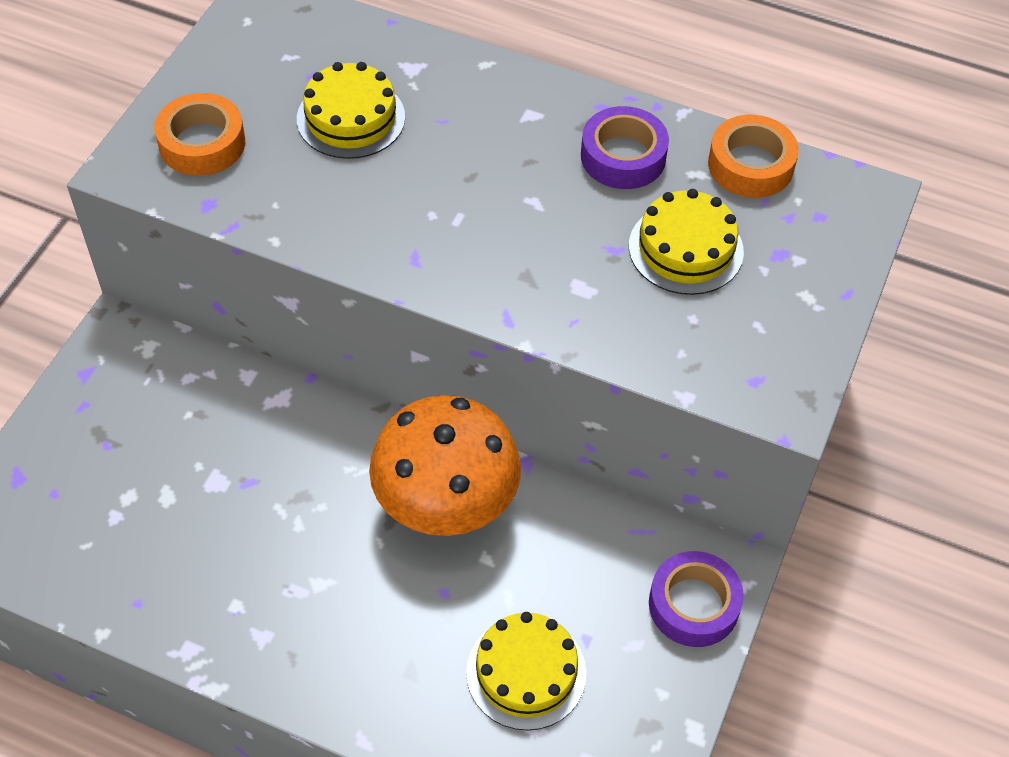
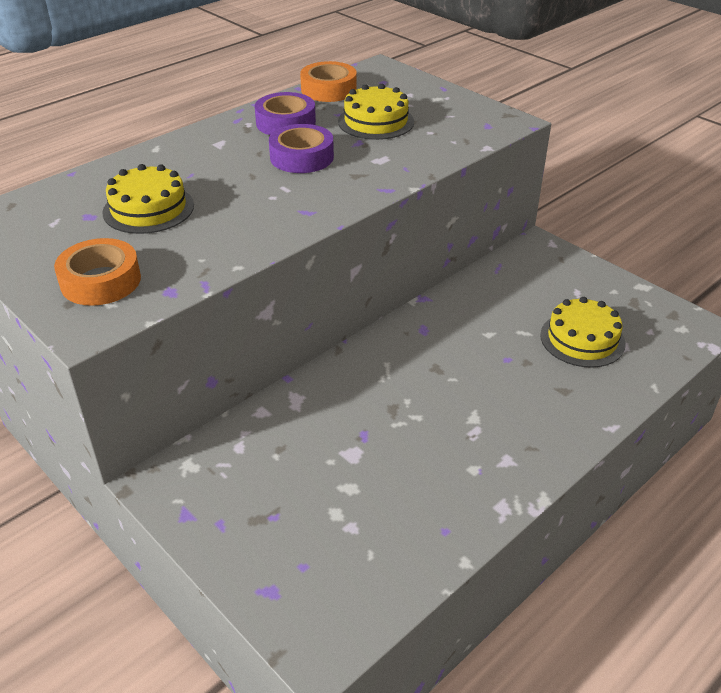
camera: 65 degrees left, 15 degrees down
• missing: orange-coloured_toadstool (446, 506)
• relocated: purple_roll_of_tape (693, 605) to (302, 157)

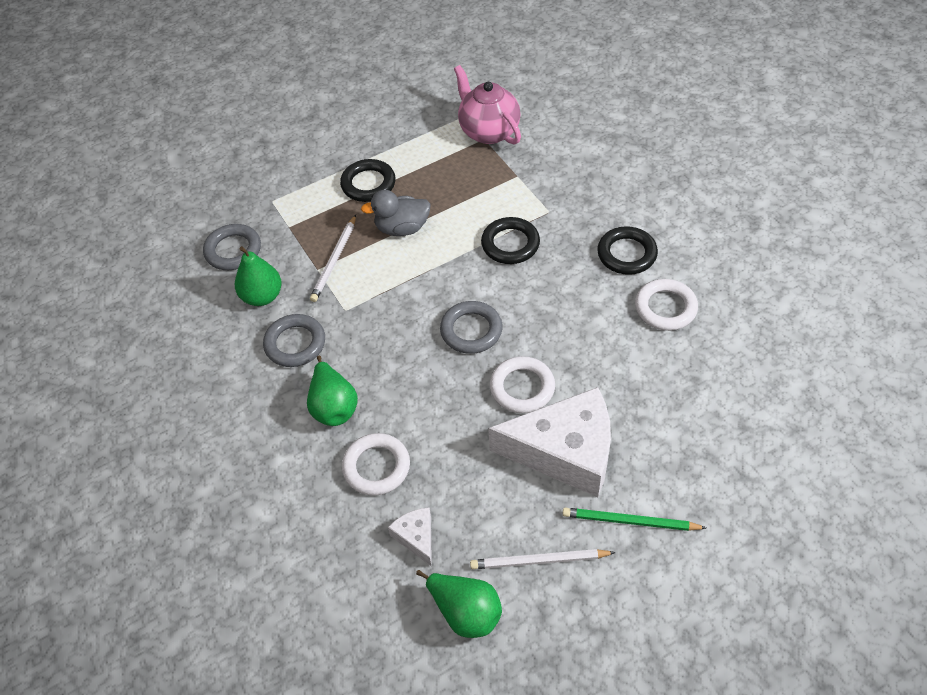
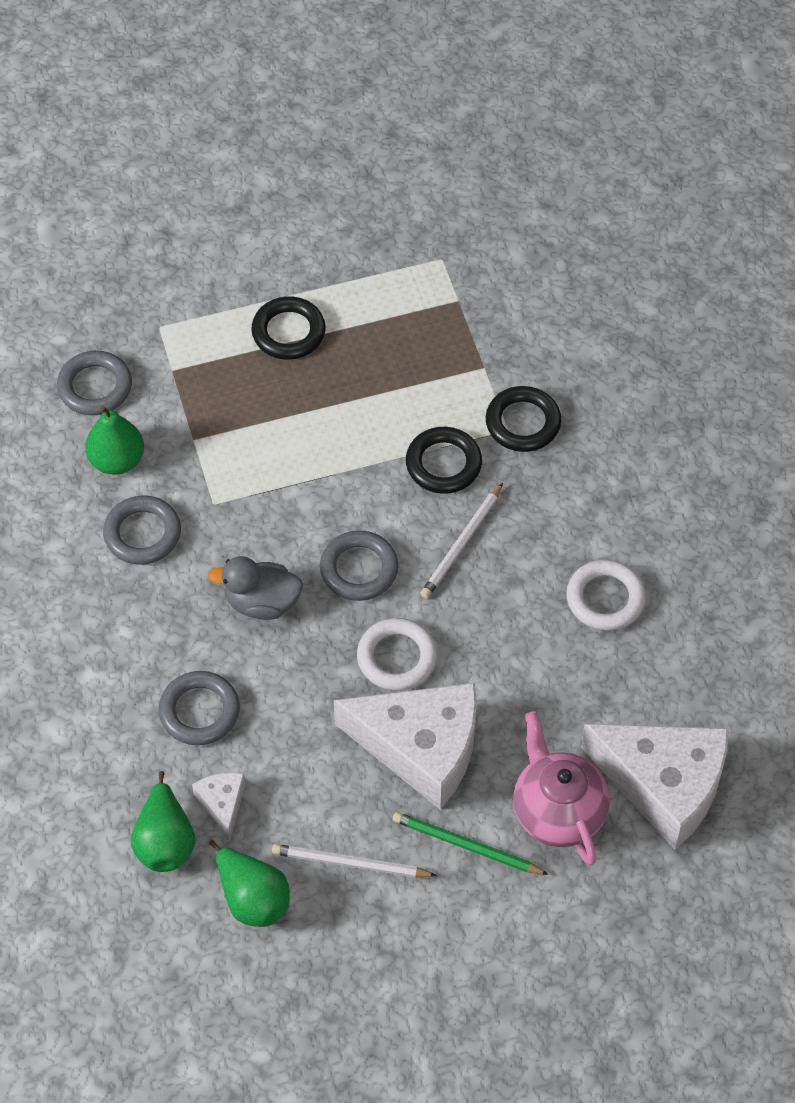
camera: 10 degrees right, 5 degrees up
• relocated: emerald_pear (333, 406) to (165, 841)
• relocated: pure_white_lead_pencil (334, 260) to (461, 544)
• colour: pure_white_ring (376, 467) to ash-grey_ring (199, 711)
• relocated: ash-grey_rubber_duck (402, 228) to (261, 602)
• relocated: rose-pink_teapot (488, 131) to (557, 811)
• relocated: black_ring (626, 254) to (523, 423)
• appeared: pure_white_cheese (664, 784)

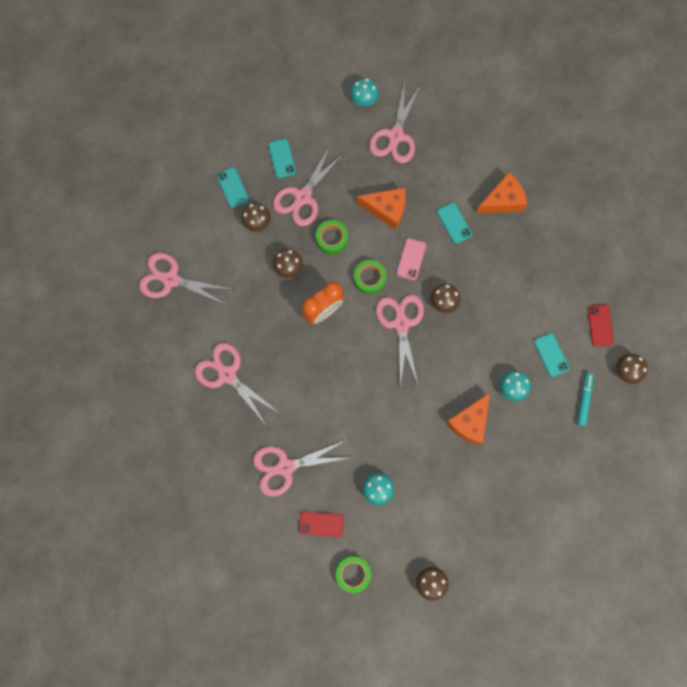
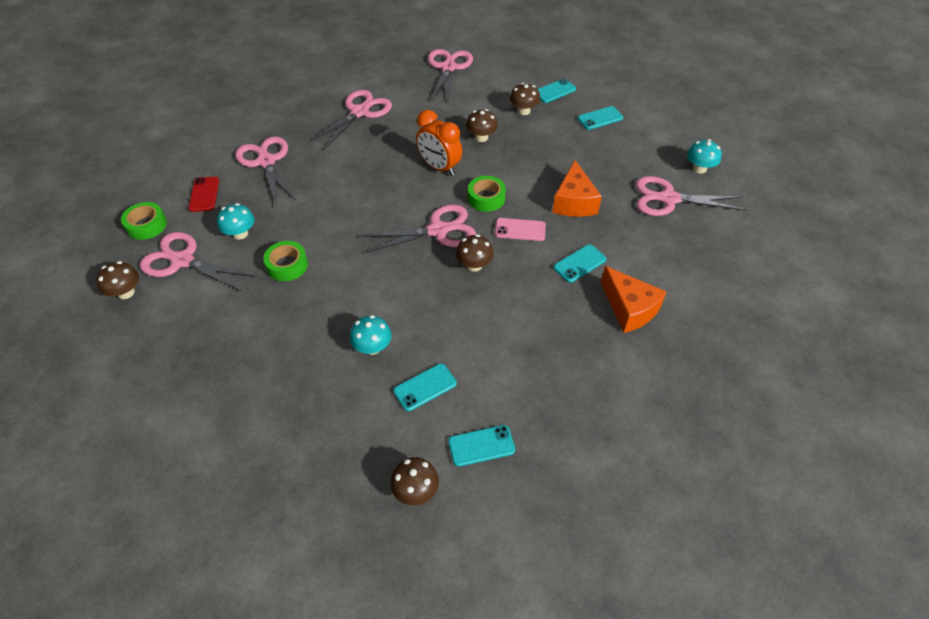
camera: 80 degrees right, 25 degrees down
• relocated: rose-pink_scissors (303, 197) to (183, 261)
• relocated: emerald_roll_of_tape (332, 239) to (287, 265)
• missing: orange-coloured_cheese (469, 422)
• missing: aqua_marker_pen (584, 400)
• colour: red_phone (600, 325) to aqua_phone (481, 446)

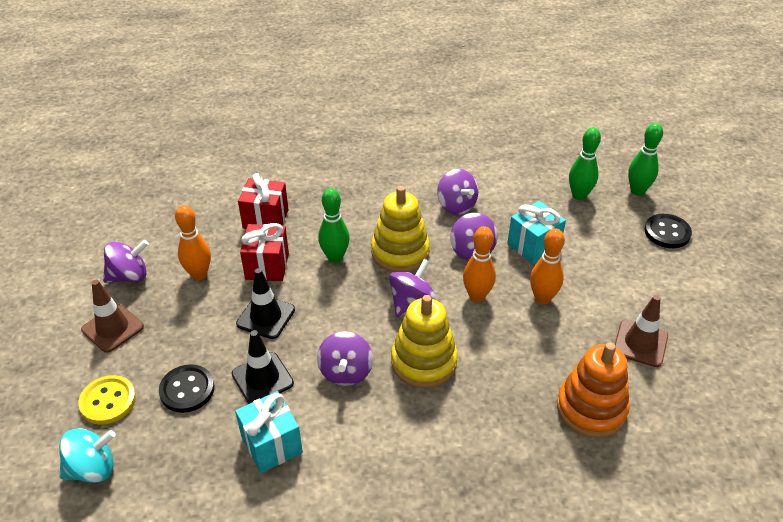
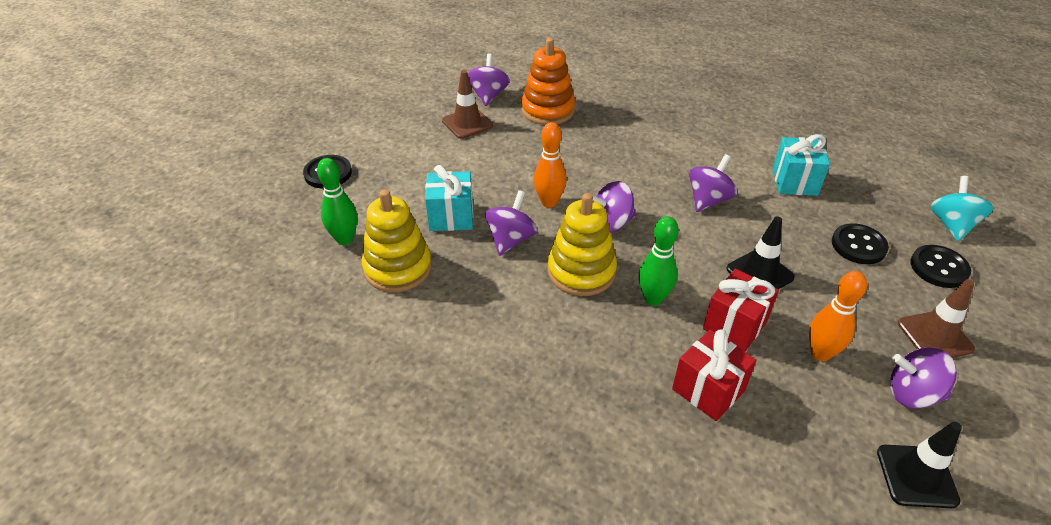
camera: 145 degrees left, 0 degrees up
• spun: aqua_spinning_top (92, 469) = (951, 225) 90 degrees clockwise
• colour: bright_yellow_shirt_button (108, 401) to black_shirt_button (939, 268)
• relocated: black_traffic_cone (262, 378) to (916, 476)
• relocated: bright_yellow_stacking_rings (423, 361) to (398, 268)
• relocated: purple_spinning_top (456, 205) to (488, 95)
• missing: orange-coloured_bowling_pin (542, 298)
• missing: emerald_bowling_pin (637, 191)

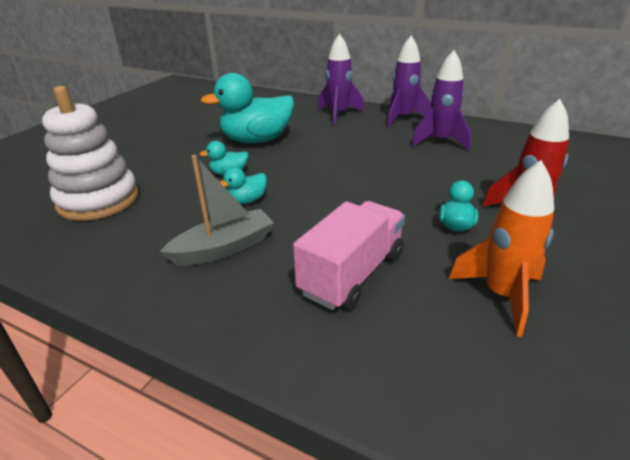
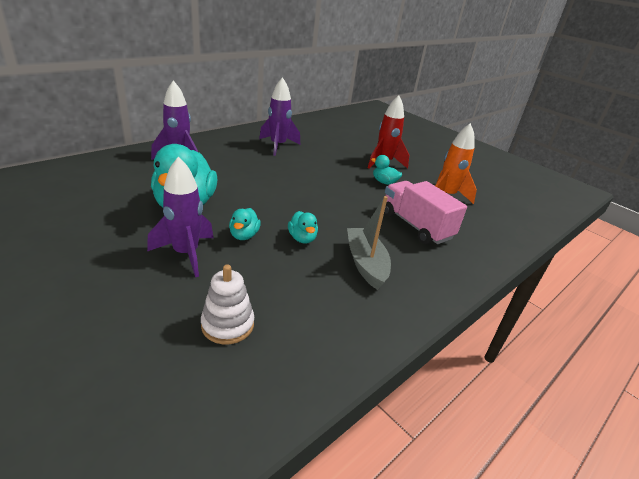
camera: 75 degrees left, 0 degrees up
• size: pure_white_stacking_rings (98, 200) = (227, 325) x0.57
• relocated: purple_spaceship (403, 118) to (186, 254)

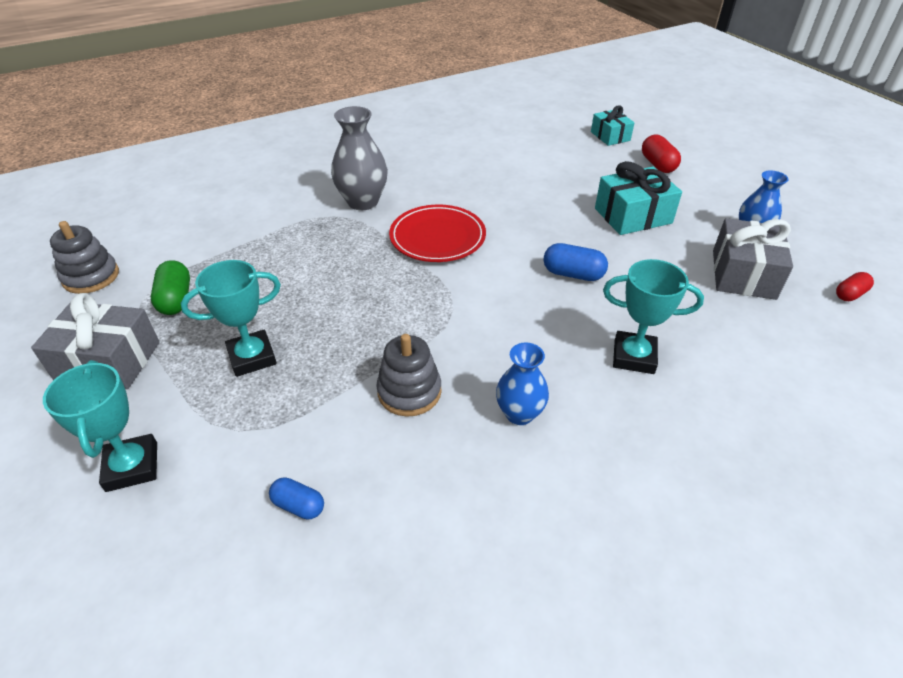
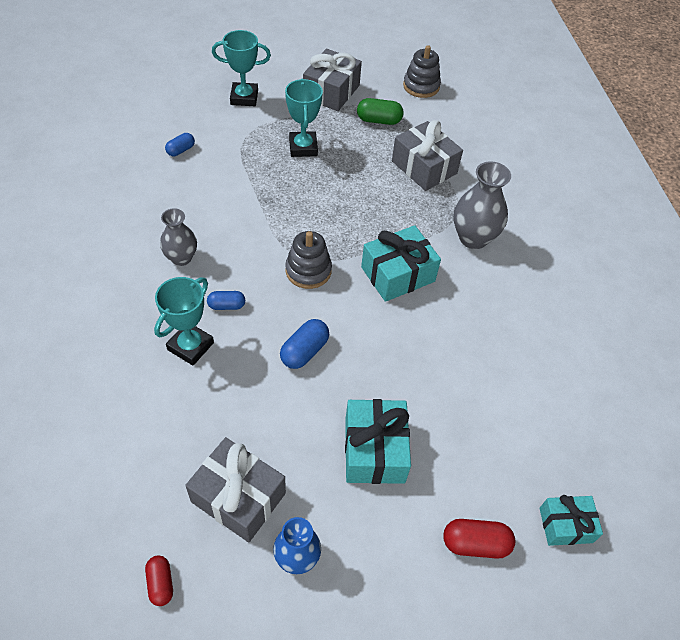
camera: 105 degrees right, 10 degrees up
• relocated: ash-grey_stacking_rings (409, 391) to (308, 271)
• exchanged: red_plate (437, 237) to aqua_present (398, 274)
• colour: cobalt_vase (519, 414) to ash-grey_vase (181, 258)
• appeared: cobalt_pill (226, 306)
• appeared: ash-grey_present (424, 167)

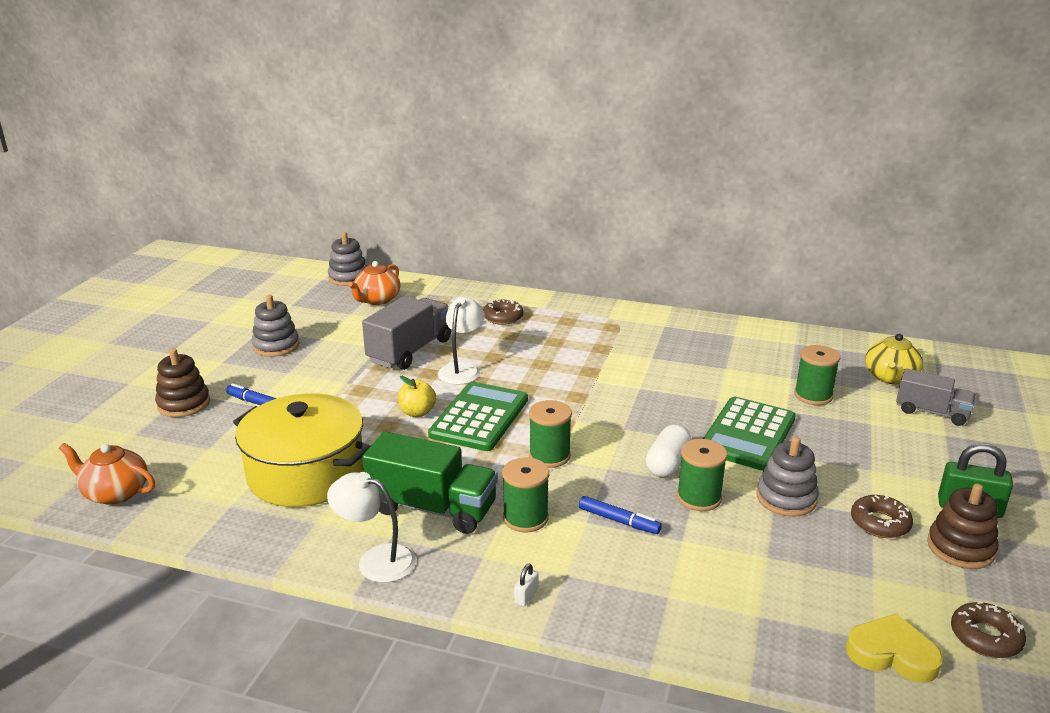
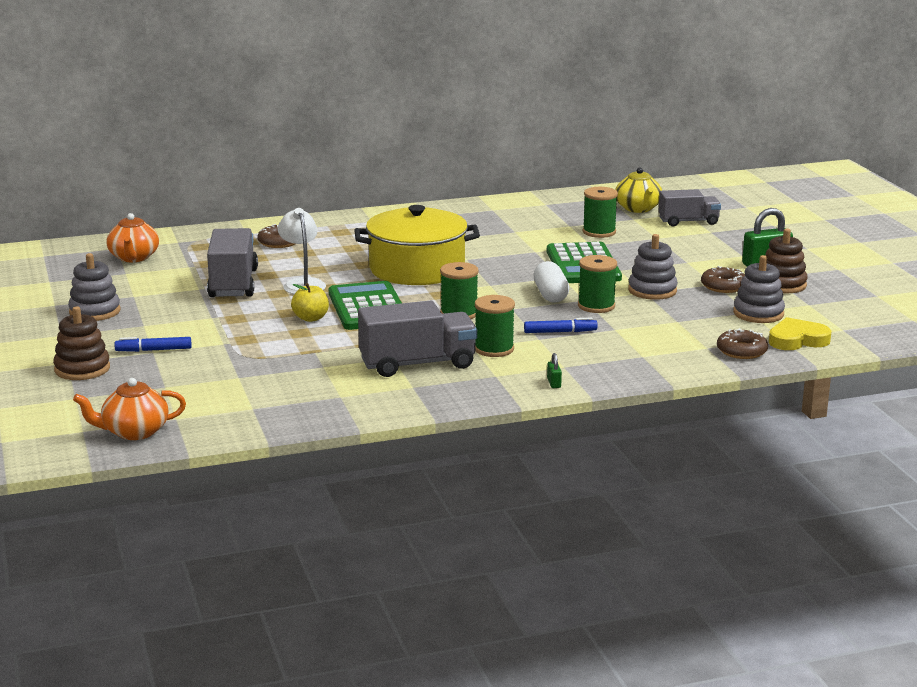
camera: 35 degrees left, 5 degrees down
• relocated: bright_yellow_cooking_pot (306, 473) to (417, 269)
• missing: pure_white_desk_lamp (376, 560)
• relocated: ash-grey_stacking_rings (348, 278) to (758, 313)
• colour: emerald_lorry (432, 508) to ash-grey_lorry (417, 364)
• colour: pure_white_lock (526, 596) to emerald_lock (554, 383)
• relocated: brown_glazed_donut (985, 637) to (741, 351)

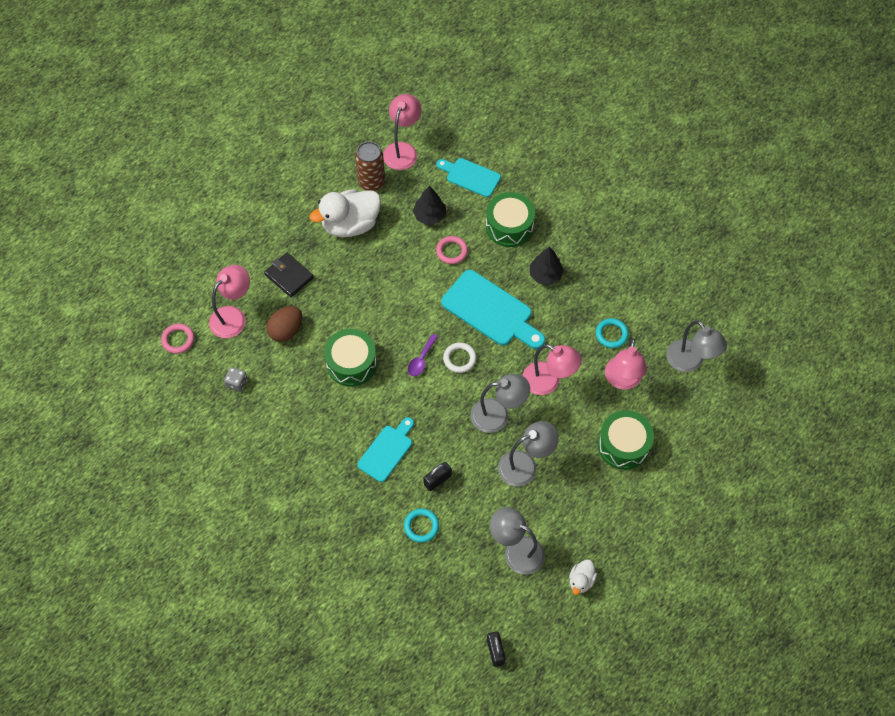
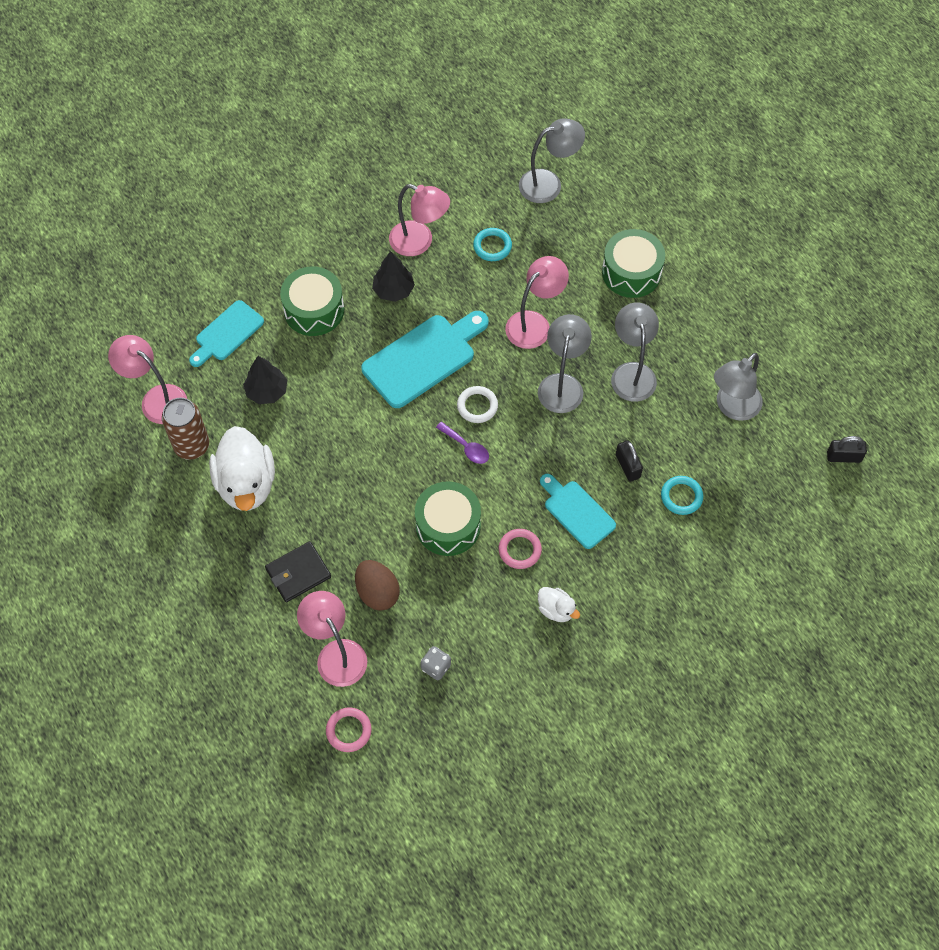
camera: 75 degrees left, 0 degrees up
• relocated: rose-pink_ring (452, 251) to (520, 550)
• relocated: pure_white_rubber_duck (581, 580) to (556, 610)
• relocated: rose-pink_desk_lamp (622, 380) to (419, 242)

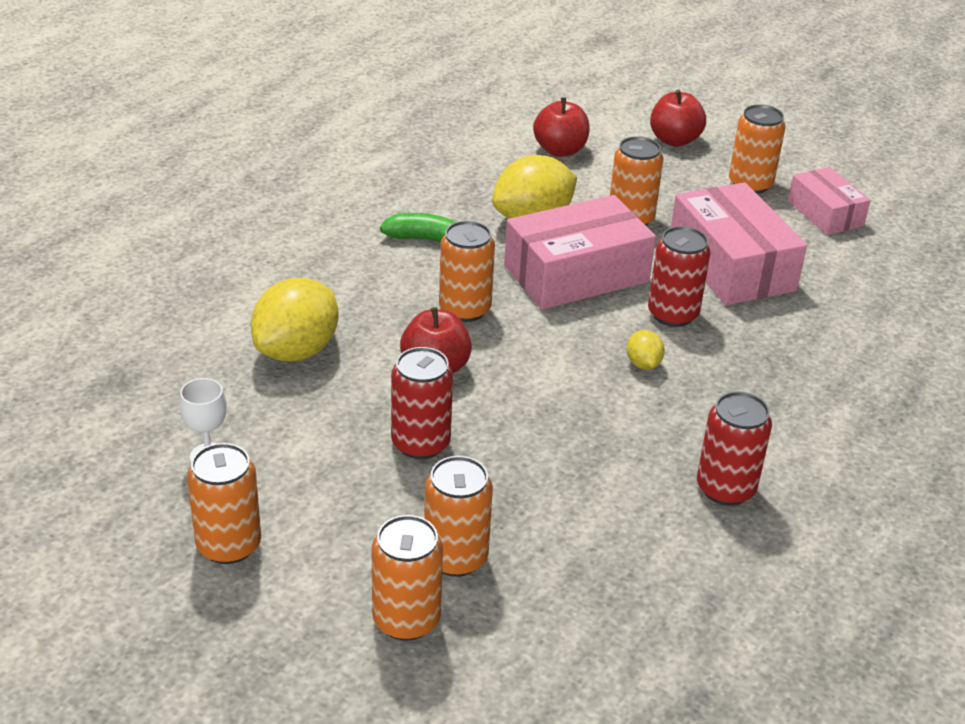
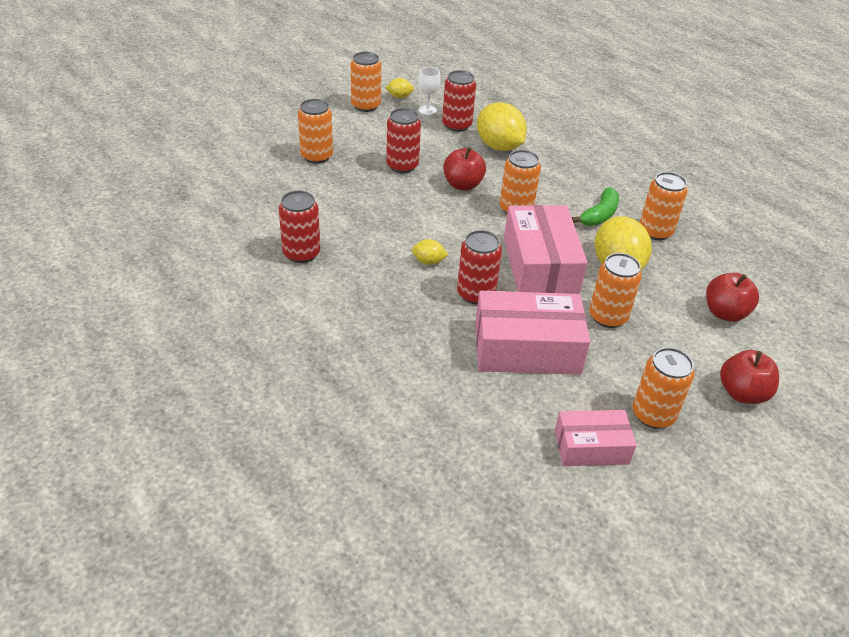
camera: 110 degrees right, 5 degrees up
• relocated: orange-coloured_tin (406, 619) to (655, 231)
• appeared: bright_yellow_citrus_fruit (399, 97)
• appeared: red_tin (456, 125)

